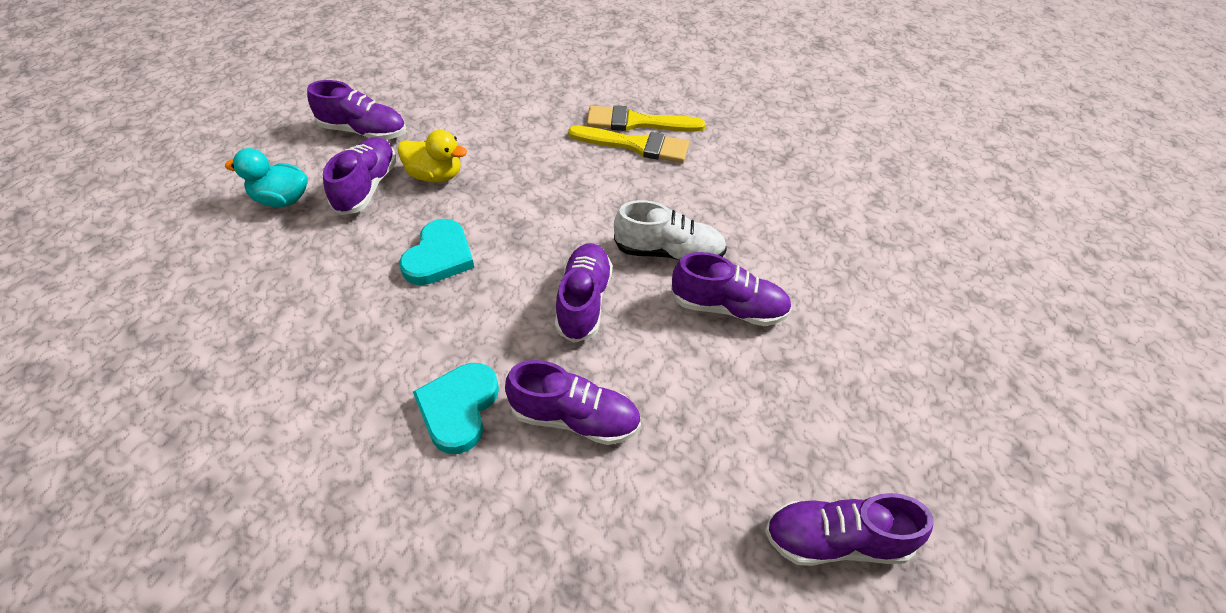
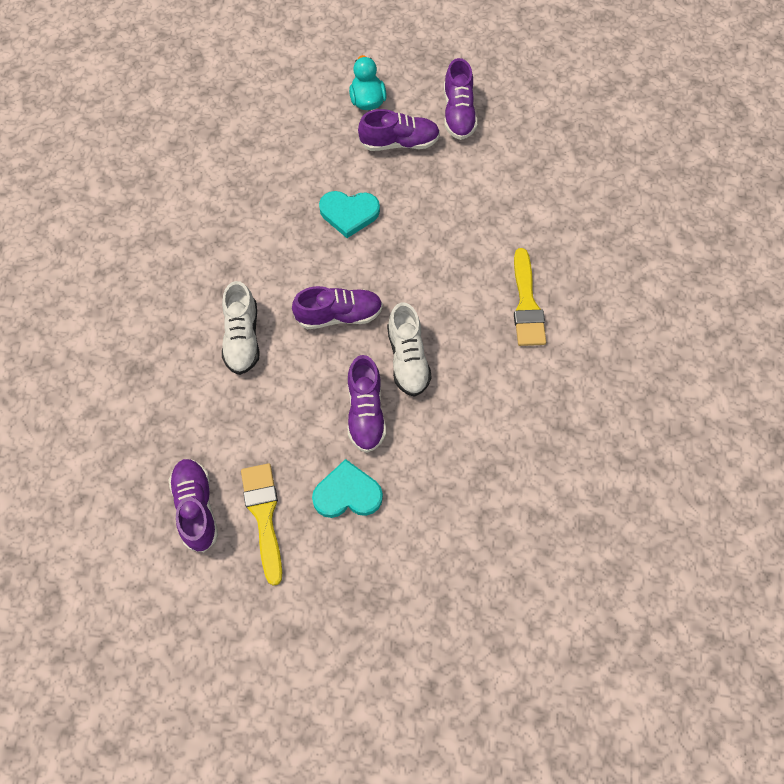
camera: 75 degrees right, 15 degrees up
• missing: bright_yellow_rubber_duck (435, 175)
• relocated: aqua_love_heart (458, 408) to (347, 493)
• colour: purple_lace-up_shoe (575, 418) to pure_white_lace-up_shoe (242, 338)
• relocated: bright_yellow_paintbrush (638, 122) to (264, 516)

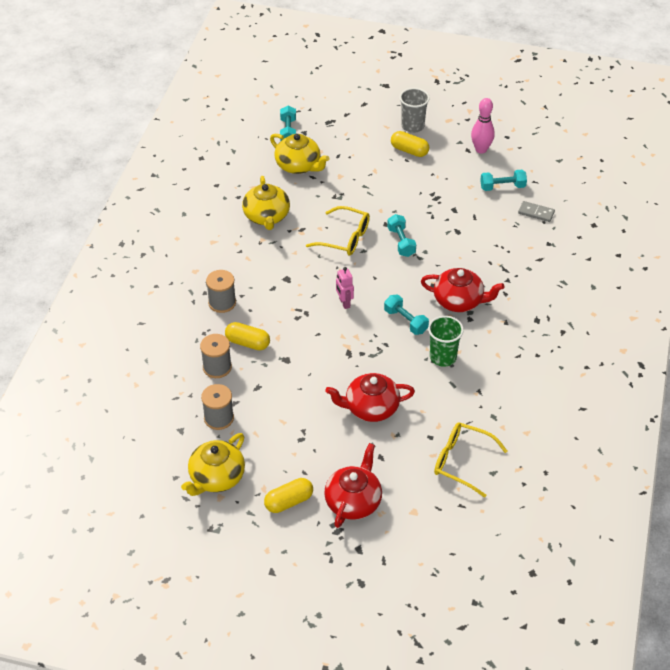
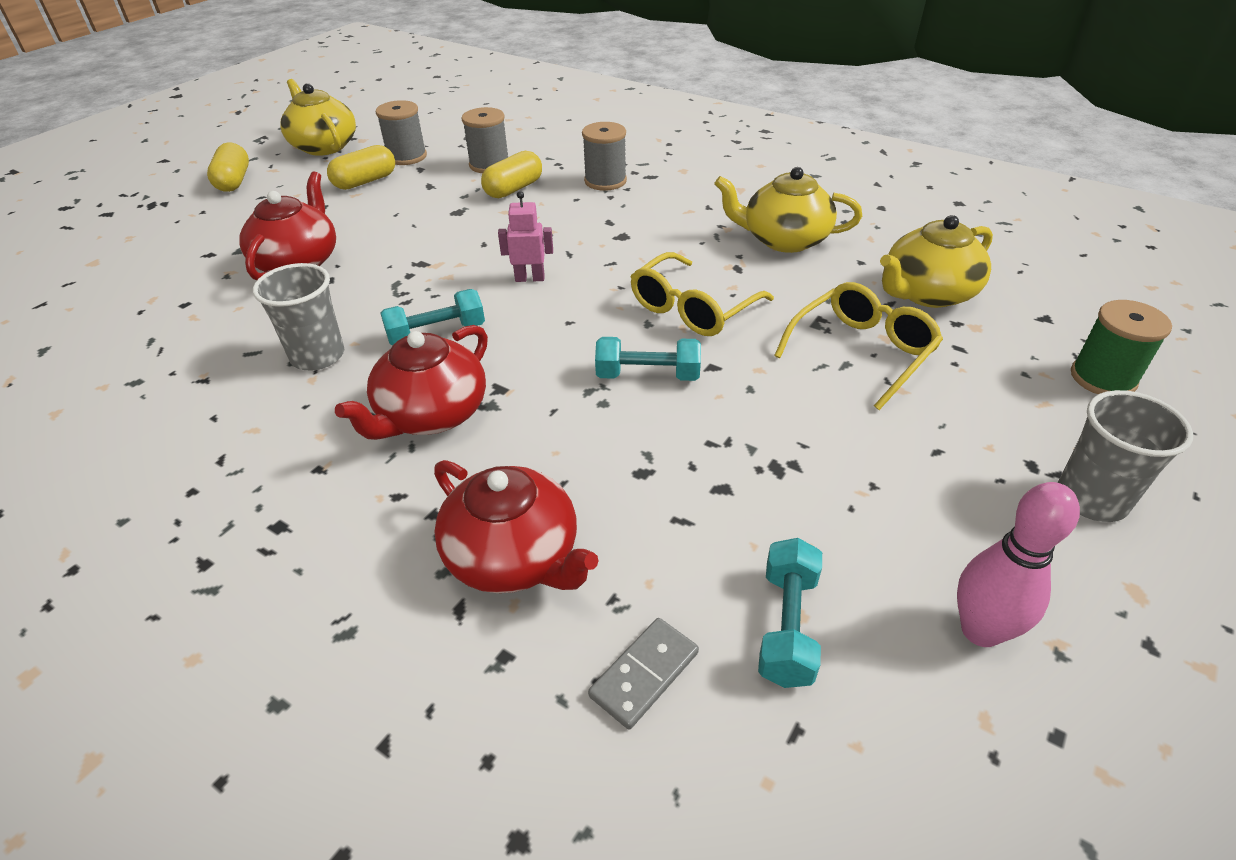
camera: 110 degrees right, 5 degrees down
• missing: aqua_free_weight (288, 131)
• relocated: red_teapot (353, 501) to (514, 556)
• relocated: bright_yellow_pill (409, 151) to (365, 181)
• colour: emerald_beaker (443, 357) to ash-grey_beaker (318, 356)
• relocated: bright_yellow_spectacles (462, 462) to (862, 351)
• appeared: emerald_reel_of_thread (1103, 378)

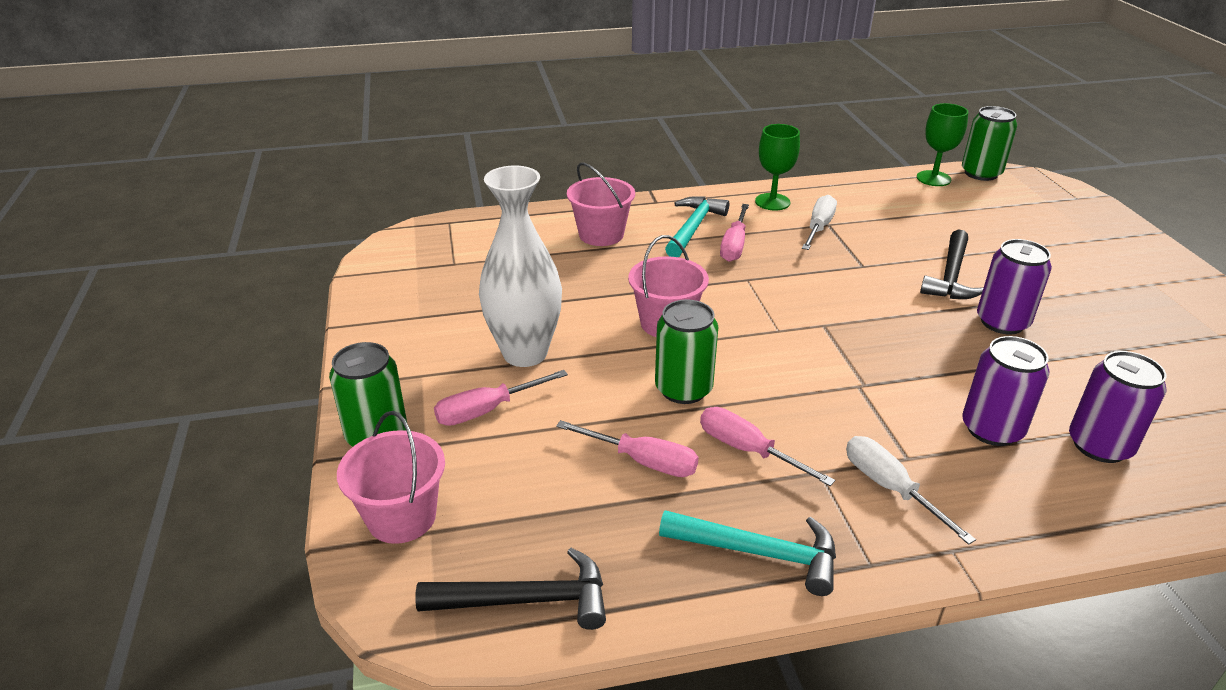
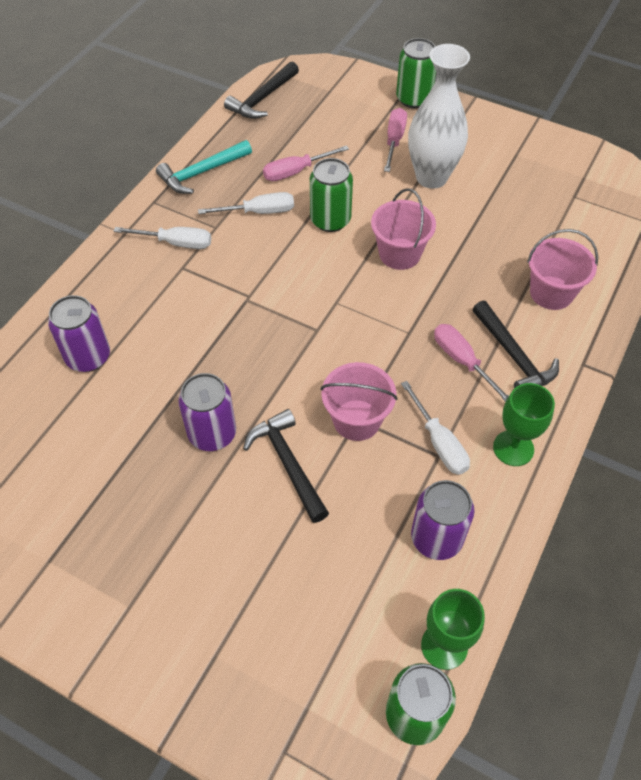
camera: 130 degrees right, 20 degrees up
• relocated: rose-pink_pail (401, 517) to (357, 420)
• colour: aqua_claw_hammer (693, 228) to black_claw_hammer (513, 356)
• colour: rose-pink_hand_screwdriver (747, 450) to pure_white_hand_screwdriver (259, 212)
• relocated: purple_tin (992, 429) to (436, 538)

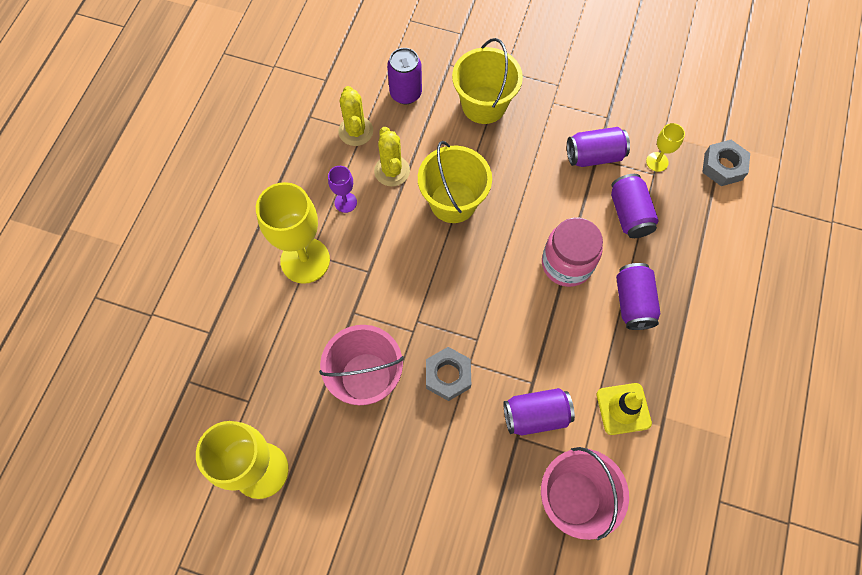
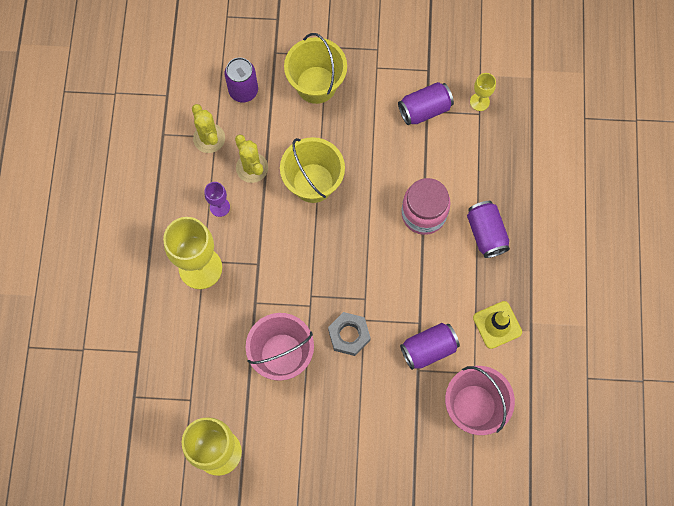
camera: 15 degrees left, 5 degrees up
• missing: purple_tin (629, 214)
• missing: ash-grey_nut (723, 166)

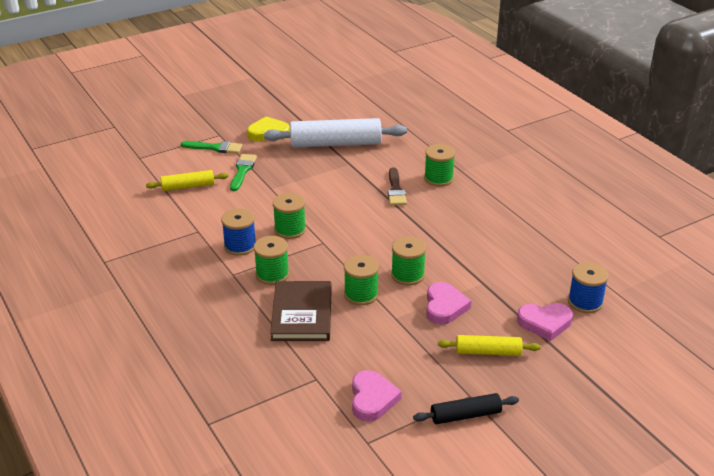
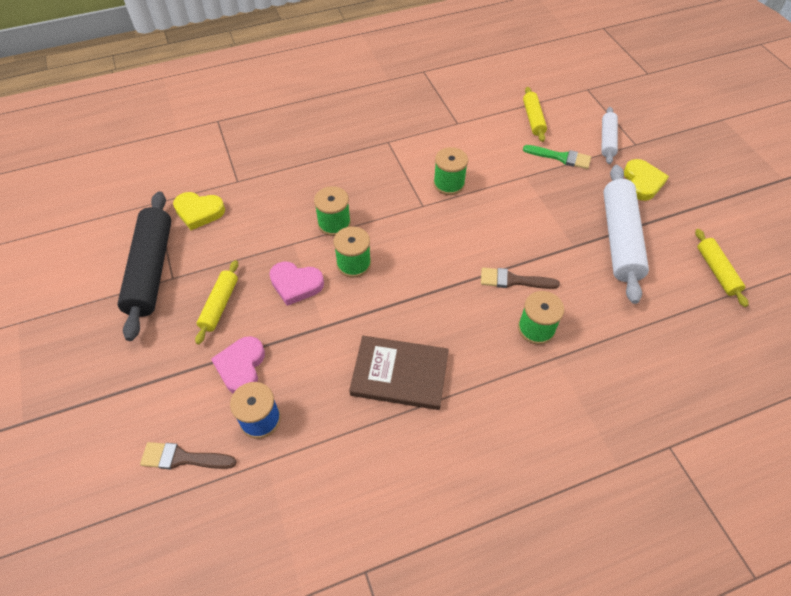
camera: 100 degrees right, 20 degrees up
• exchanged: emerald_paintbrush (215, 148) to pure_white_rolling_pin (607, 140)
• missing: cobalt_reel_of_thread (240, 246)
• missing: emerald_reel_of_thread (272, 274)
• relocated: brown_hardback (302, 314) to (399, 374)
• colour: rose-pink_love_heart (372, 399) to bright_yellow_love_heart (199, 212)
• size: black_rolling_pin (465, 415) = (151, 270) x1.86
• appeared: brown_paintbrush (183, 458)
• appeared: bright_yellow_rolling_pin (716, 271)

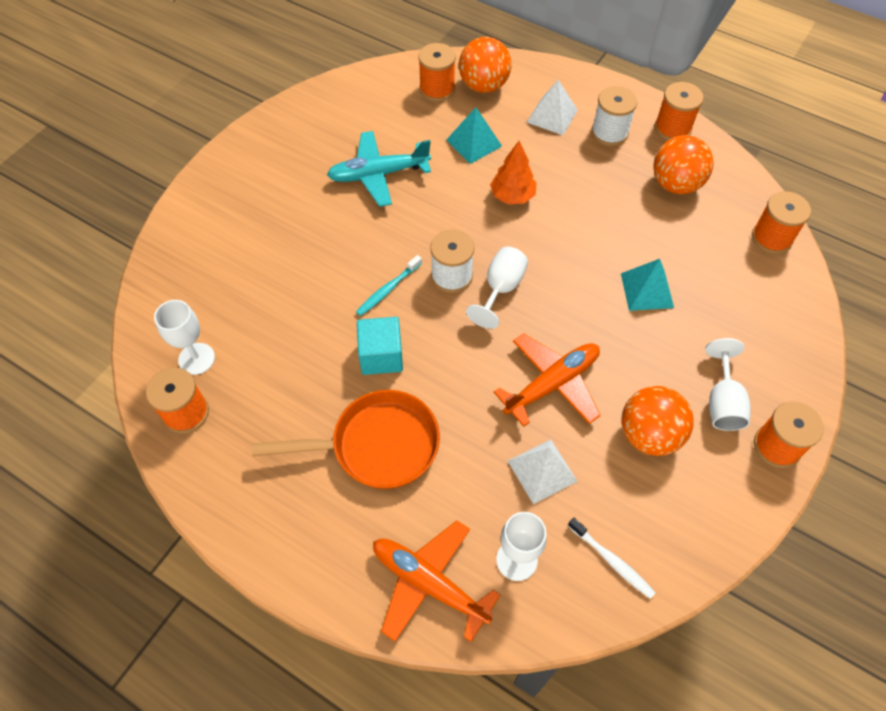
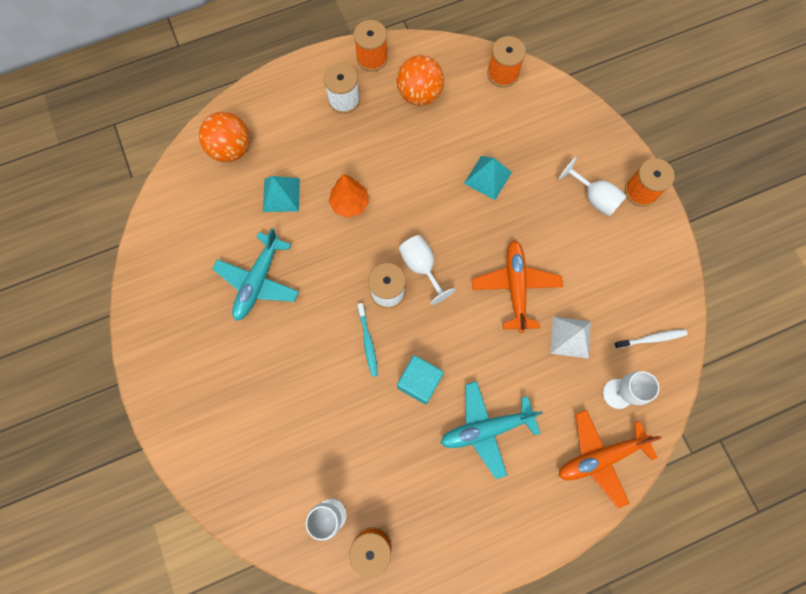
camera: 55 degrees left, 15 degrees up
• exchanged: orange-coloured_frying_pan (377, 445) to aqua_aeroplane (486, 429)
• missing: orange-coloured_reel_of_thread (437, 89)
• missing: pure_white_pyramid (552, 116)
• missing: orange-coloured_ball (649, 434)

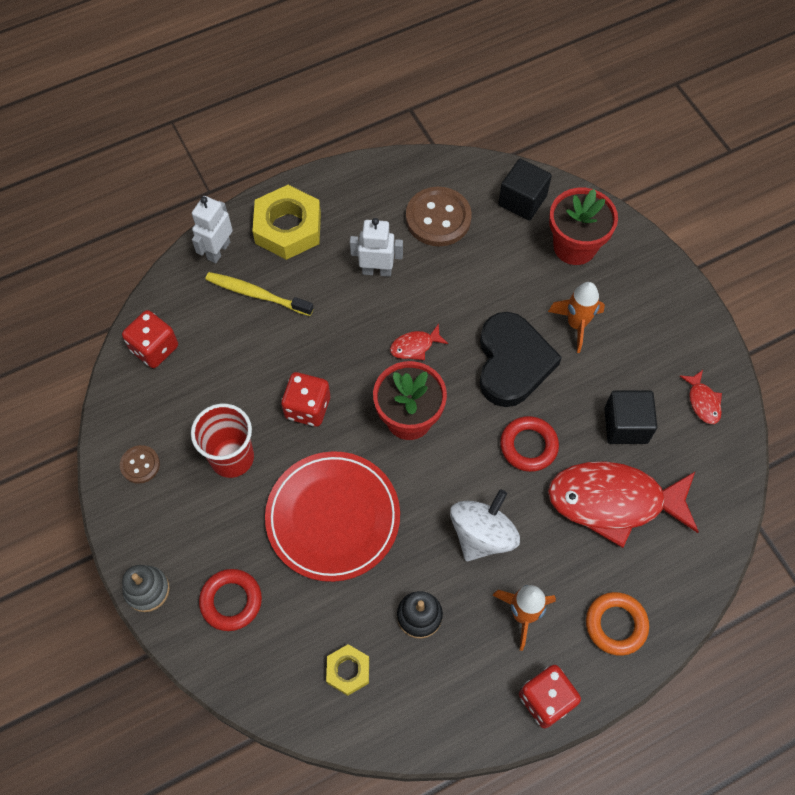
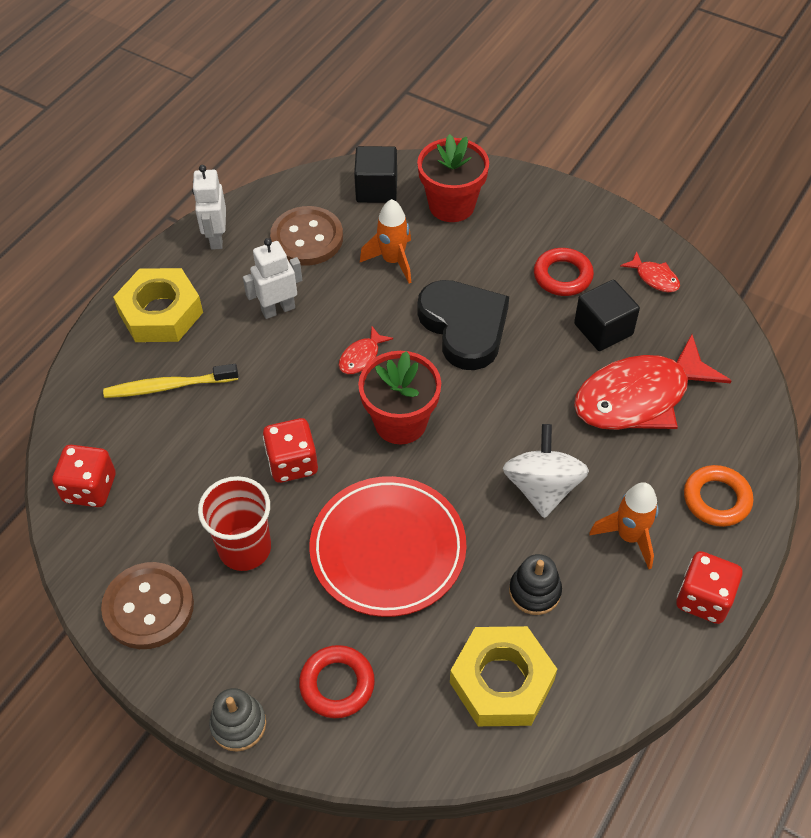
camera: 30 degrees left, 10 degrees down
• size: brown_shirt_button (140, 465) = (148, 607) x1.88
• relocated: pure_white_toy_robot (218, 250) to (216, 238)
• size: bright_yellow_nut (348, 671) = (501, 681) x1.86
• relocated: red_ring (528, 446) to (562, 276)
• relocated: orange-coloured_spaceship (576, 324) to (393, 261)

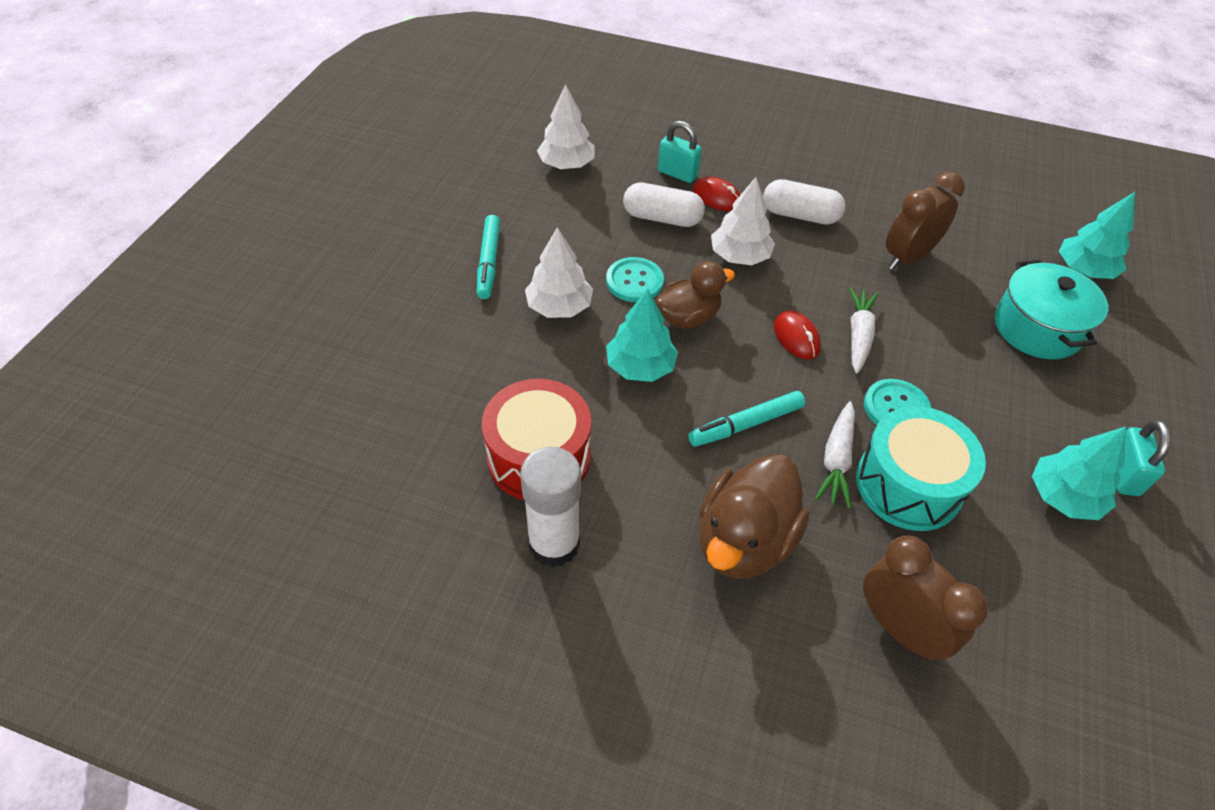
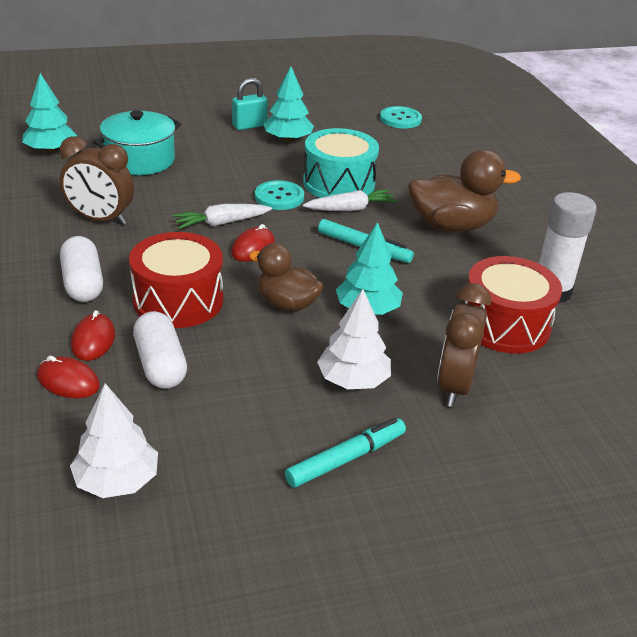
camera: 125 degrees left, 15 degrees down
• relocated: aqua_shirt_button (634, 281) to (400, 119)
• exchanged: aqua_lock (677, 173) to red_computer_mouse (68, 381)
• exchanged: pure_white_fir_tree (739, 256) to red_drum (178, 300)
• relocated: brown_bedside_clock (899, 628) to (454, 386)

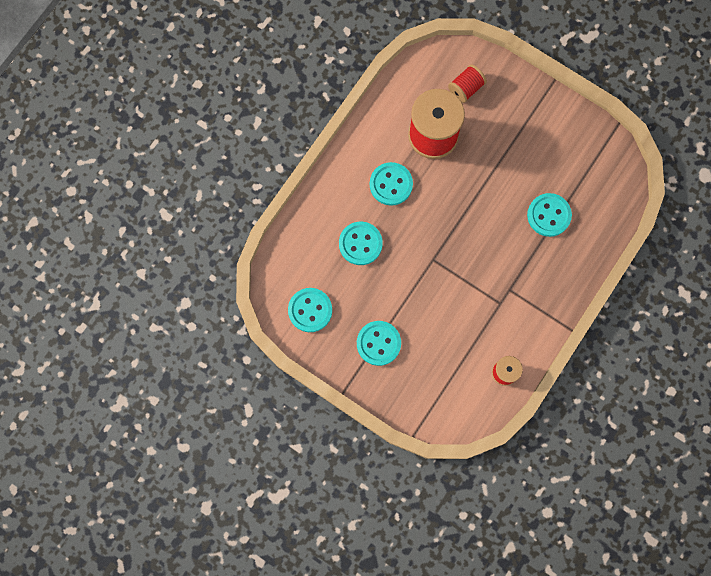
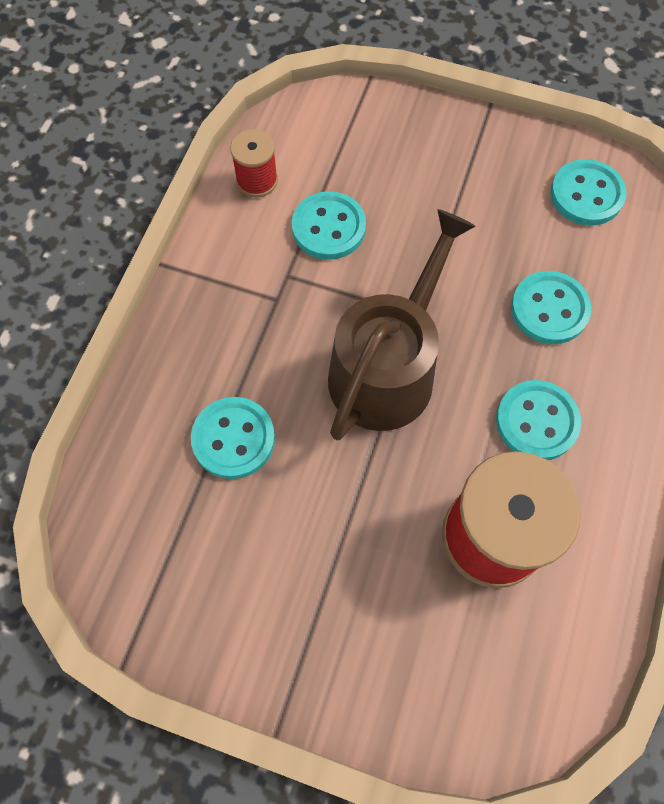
camera: 165 degrees right, 10 degrees down
• relocated: aqua_shirt_button (378, 343) to (328, 227)
• missing: red_reel_of_thread (465, 88)
• appeared: brown_watering_can (387, 368)

